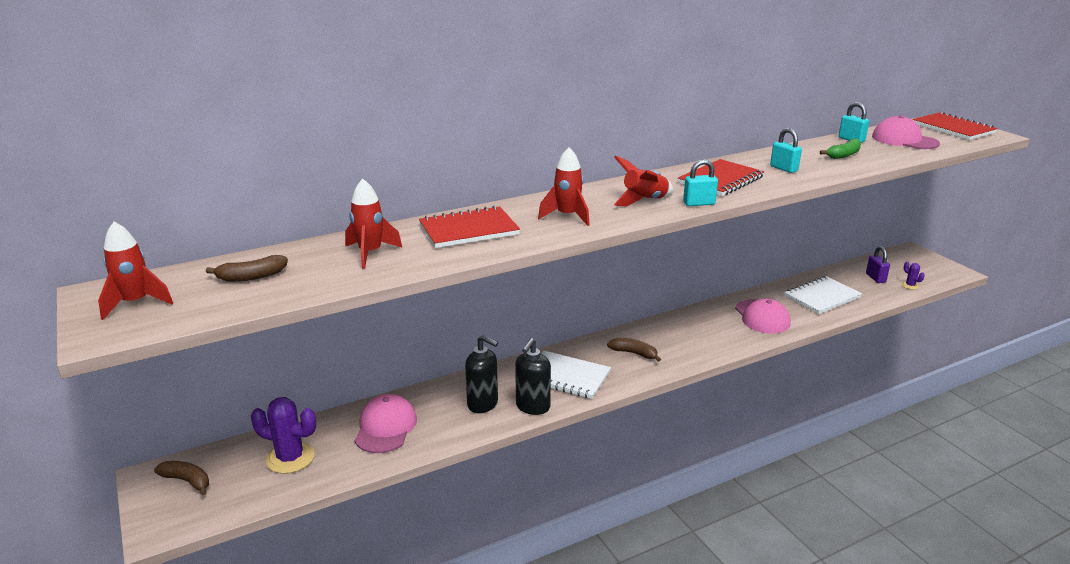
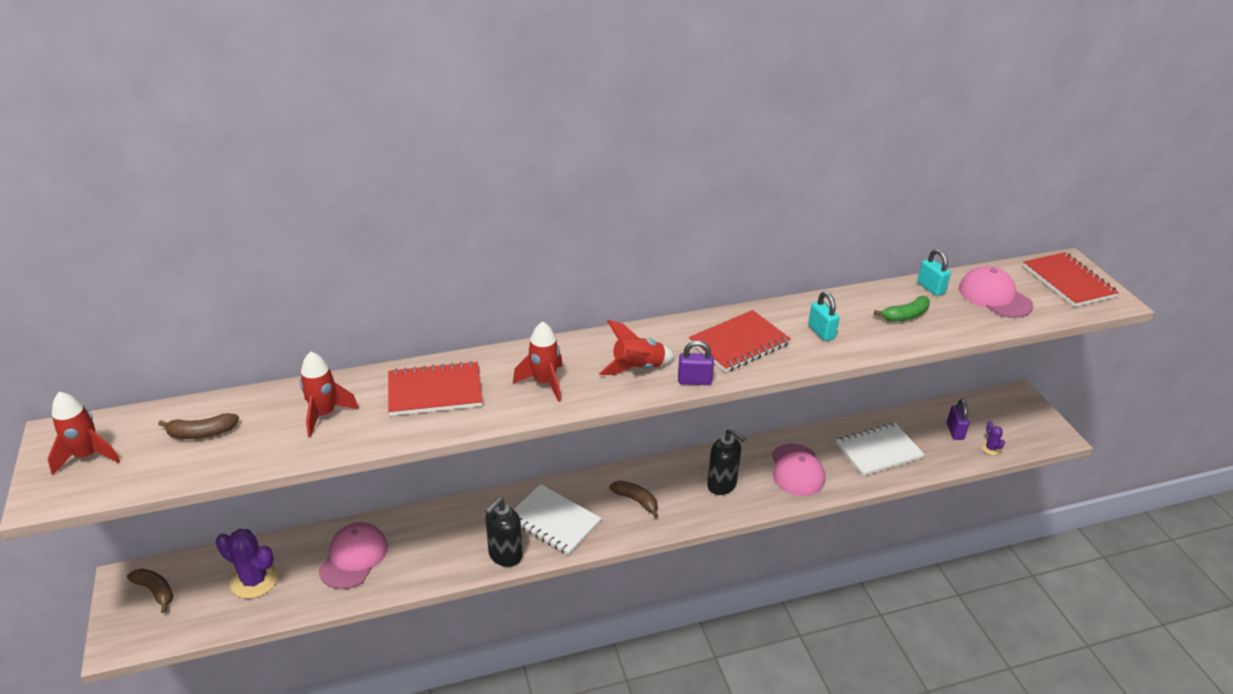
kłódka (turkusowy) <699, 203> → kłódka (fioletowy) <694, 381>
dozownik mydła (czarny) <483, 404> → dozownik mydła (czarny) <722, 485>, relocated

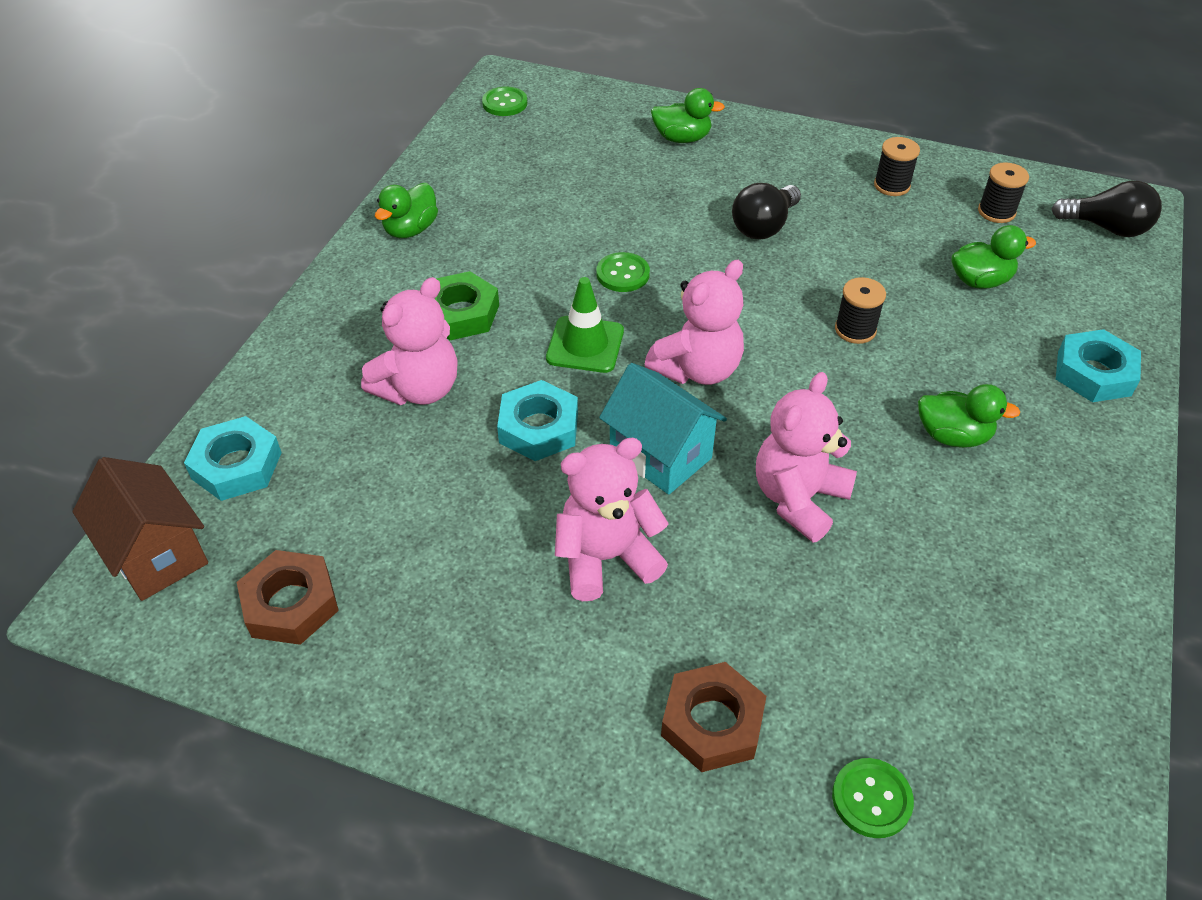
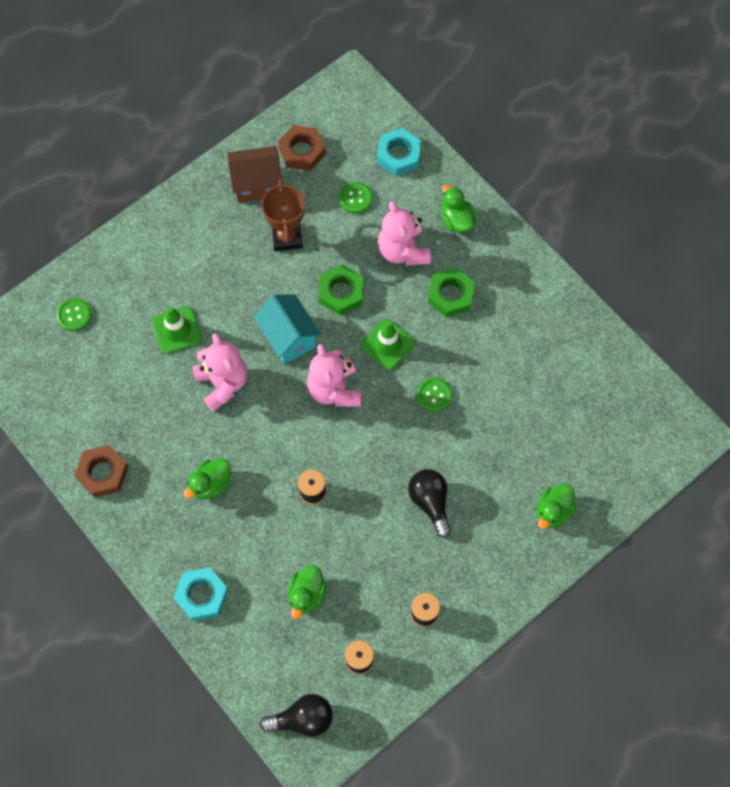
guzik (zielony) <505, 103> → guzik (zielony) <355, 198>, relocated
żarówka (czarny) <1106, 228> → żarówka (czarny) <302, 719>, 150 degrees counterclockwise
kaczka (zielony) <410, 229> → kaczka (zielony) <456, 220>, relocated
domek (turkusowy) <660, 455> → domek (turkusowy) <288, 338>, 75 degrees clockwise
nakrętka (turkusowy) <538, 428> → nakrętka (zielony) <341, 292>
miś (różowy) <606, 558> → -
domek (brązowy) <157, 554> → domek (brązowy) <257, 184>, relocated
nakrętka (brązowy) <712, 722> → nakrętka (brązowy) <103, 473>, relocated
- → puchar (brązowy) <287, 237>
- → pachołek (zielony) <177, 330>

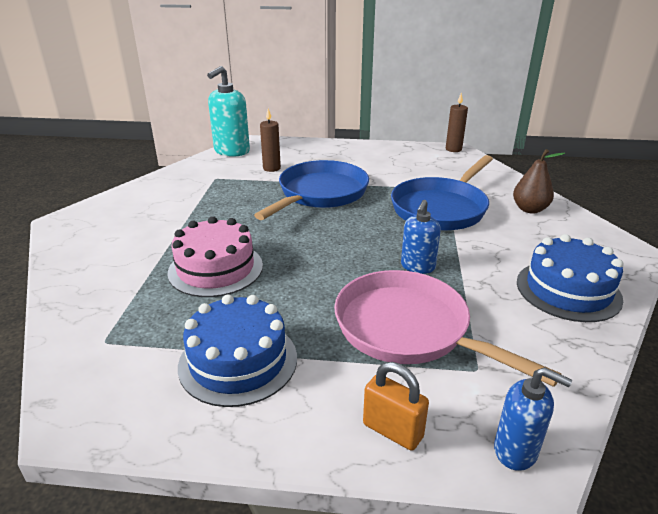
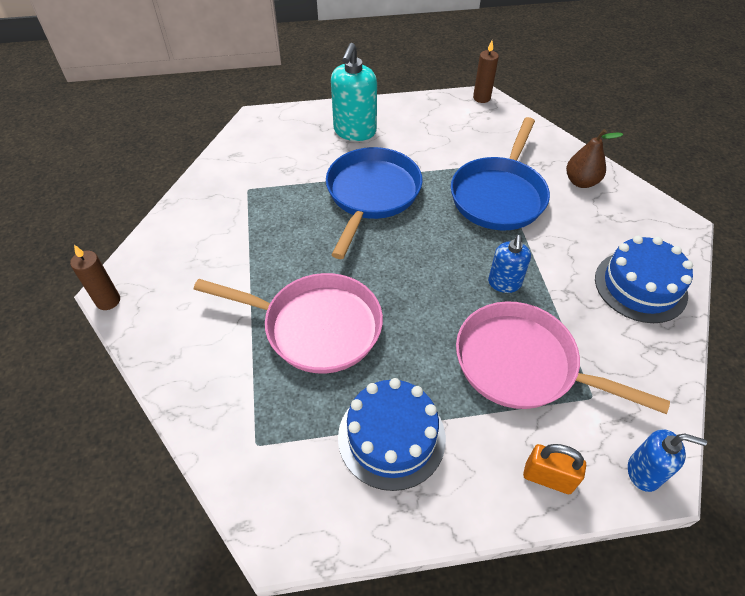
dozownik mydła (turkusowy) <231, 151> → dozownik mydła (turkusowy) <355, 131>, relocated
świeca (brązowy) <271, 168> → świeca (brązowy) <108, 301>, relocated
tort (różowy) <215, 269> → patelnia (różowy) <315, 326>

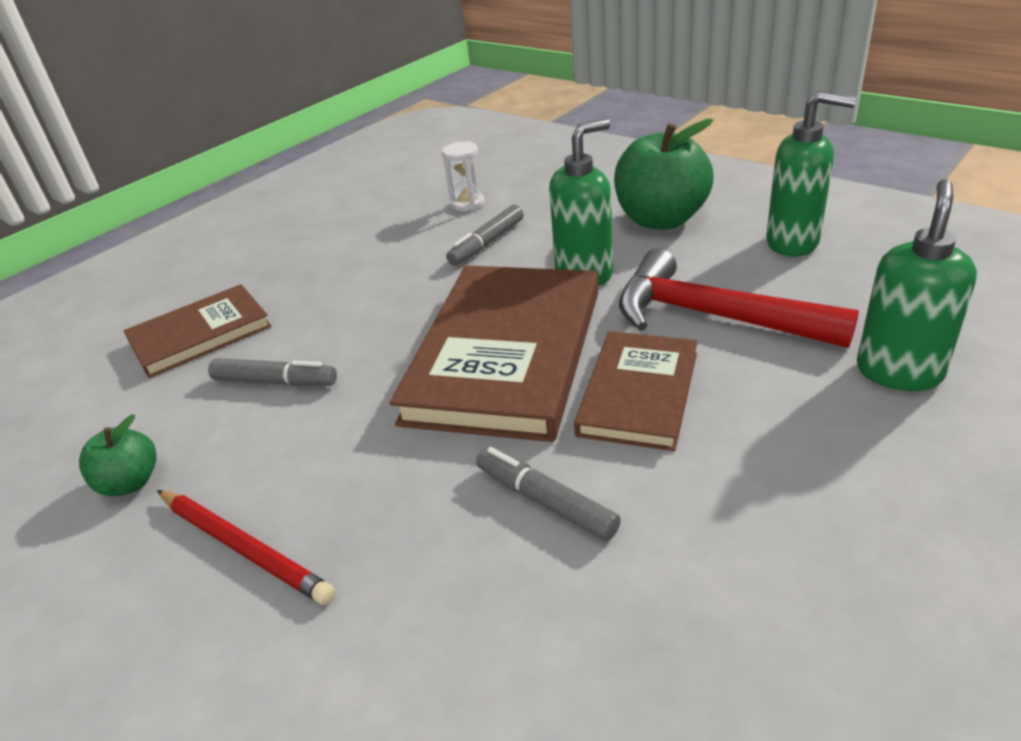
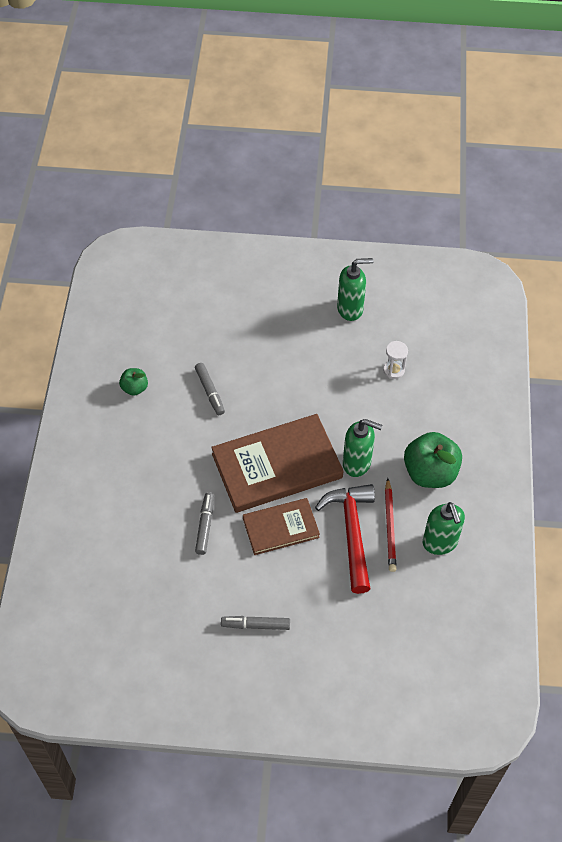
dozownik mydła (zielony) <899, 372> → dozownik mydła (zielony) <350, 309>, relocated
flamaster (szary) <487, 243> → flamaster (szary) <255, 625>, relocated
książka (brązowy) <200, 334> → -
ołówek (czerwony) <243, 547> → ołówek (czerwony) <390, 527>, relocated

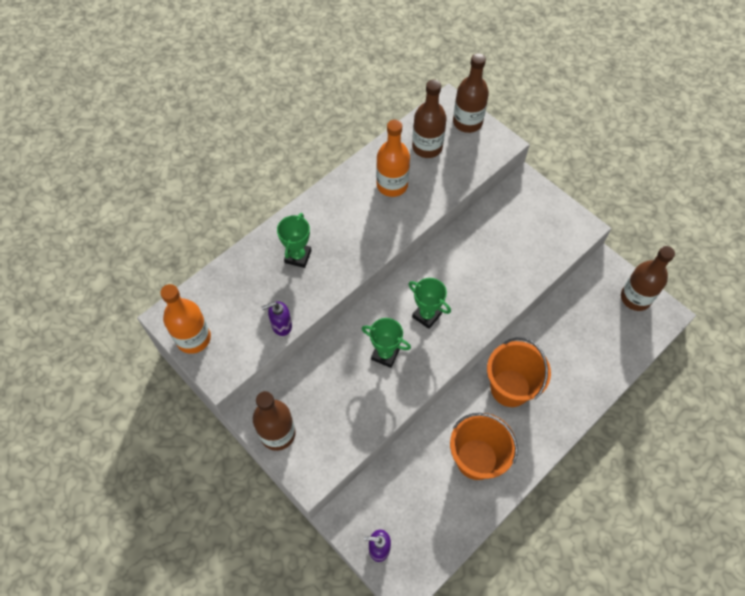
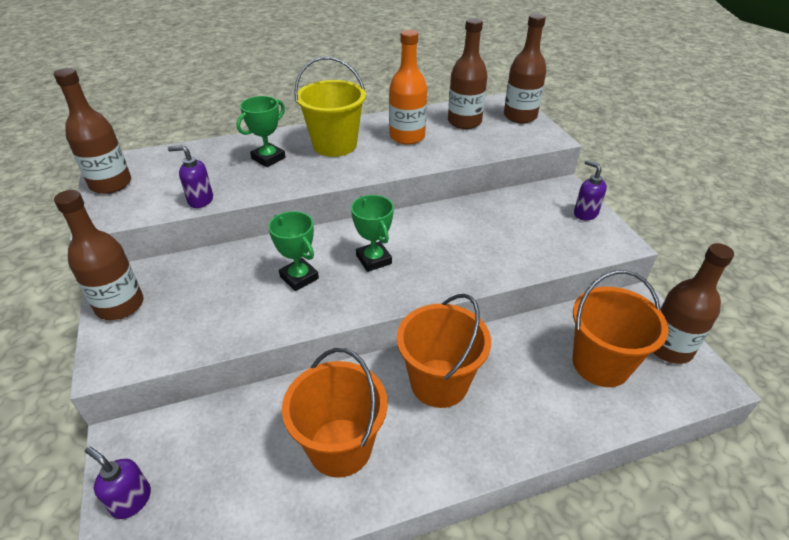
butelka (pomarańczowy) <193, 338> → butelka (brązowy) <111, 184>
- → wiadro (żółty) <334, 145>
- → dozownik mydła (fioletowy) <585, 213>
- → wiadro (pomarańczowy) <600, 364>

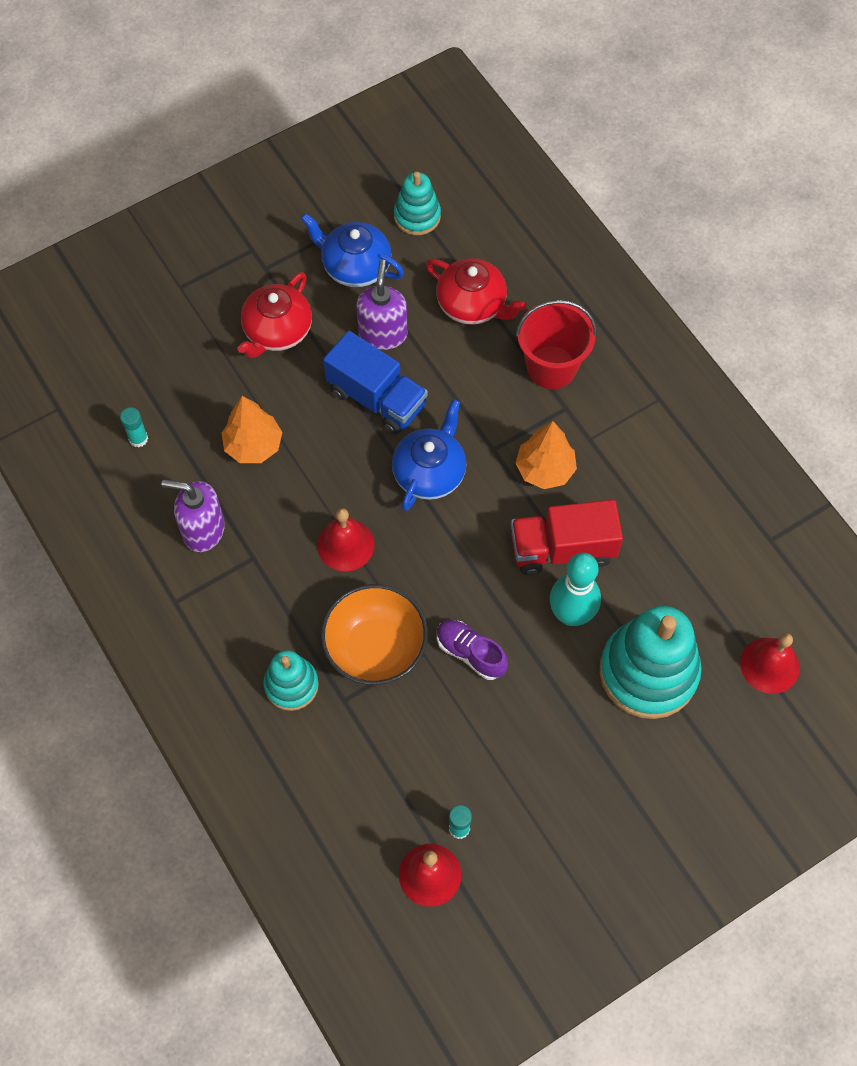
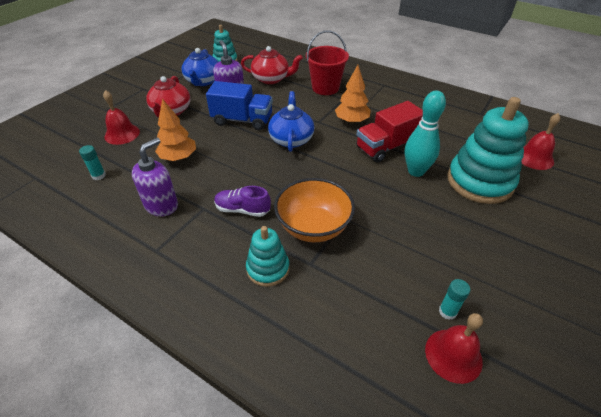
imbryk (niebieski) <355, 266> → imbryk (niebieski) <203, 81>, 90 degrees counterclockwise
dozownik mydła (fioletowy) <203, 530> → dozownik mydła (fioletowy) <161, 205>, 135 degrees clockwise
dzwonek (czerwony) <345, 545> → dzwonek (czerwony) <122, 134>, relocated
but (fioletowy) <470, 653> → but (fioletowy) <242, 210>, relocated

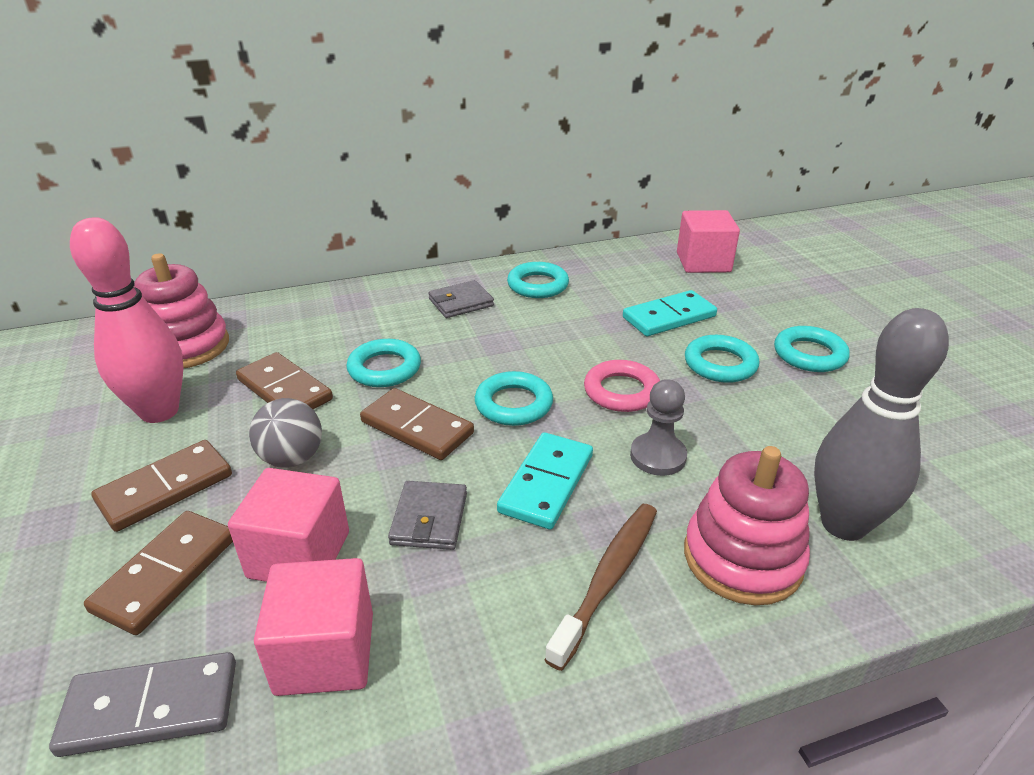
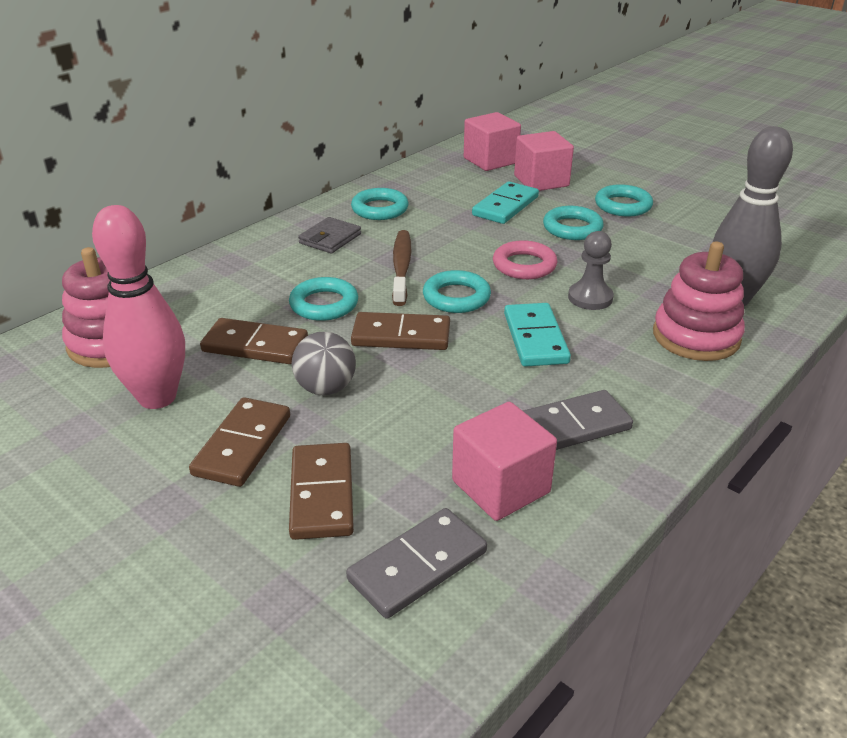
sześcian (różowy) <299, 555> → sześcian (różowy) <541, 181>, relocated
portfel (szary) <429, 519> → -
szczoteczka do zębów (brązowy) <607, 578> → szczoteczka do zębów (brązowy) <401, 267>, relocated
- → kostka domina (szary) <571, 427>

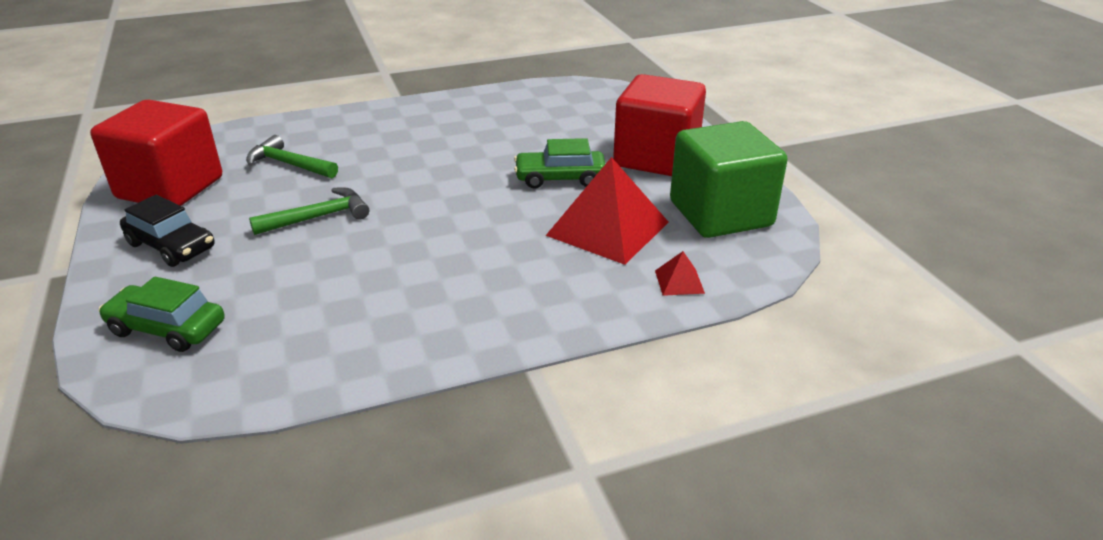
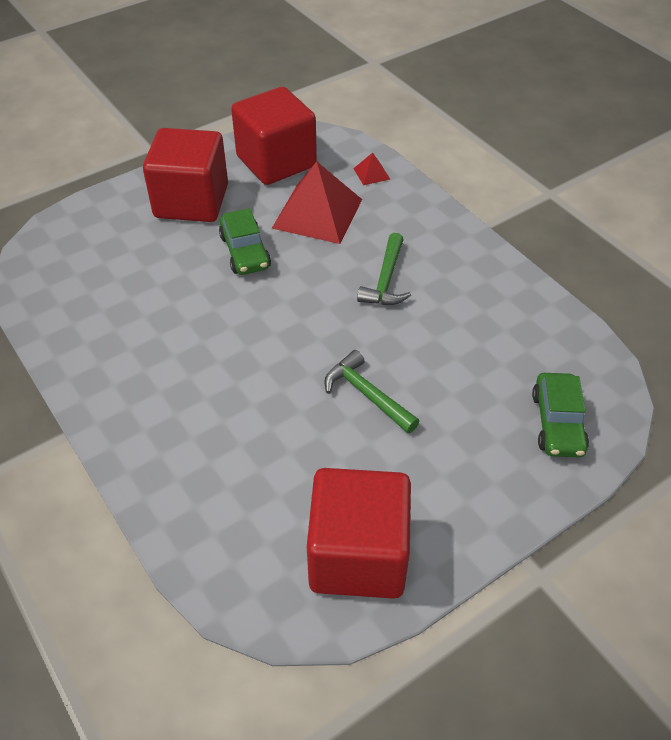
sześcian (zielony) <720, 214> → sześcian (czerwony) <276, 162>
młotek (zielony) <289, 164> → młotek (zielony) <386, 280>, relocated
samochód (czarny) <171, 246> → -

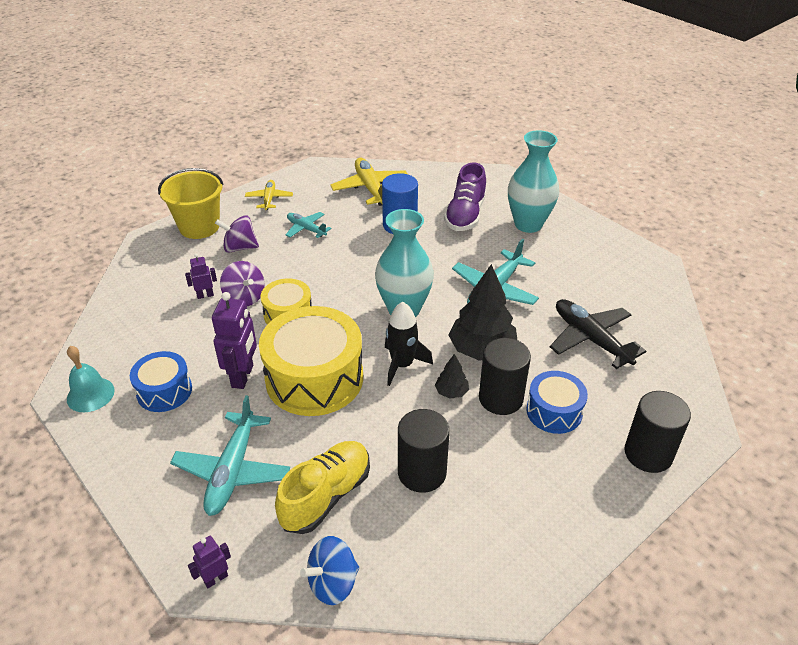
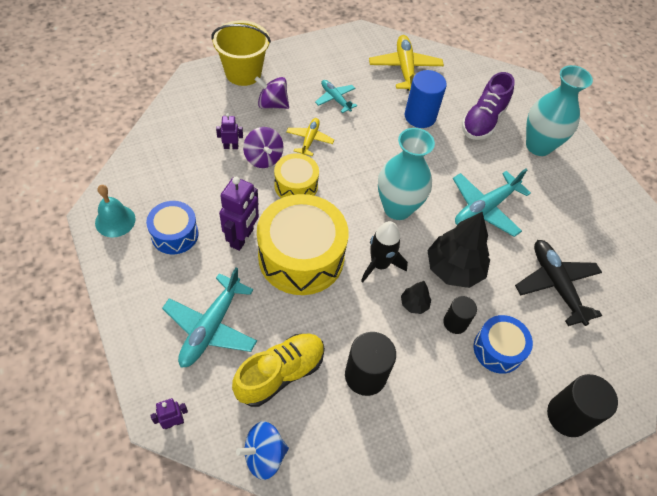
samolot (żółty) <269, 199> → samolot (żółty) <309, 139>, relocated
walec (czarny) <500, 398> → walec (czarny) <455, 323>, x0.62

